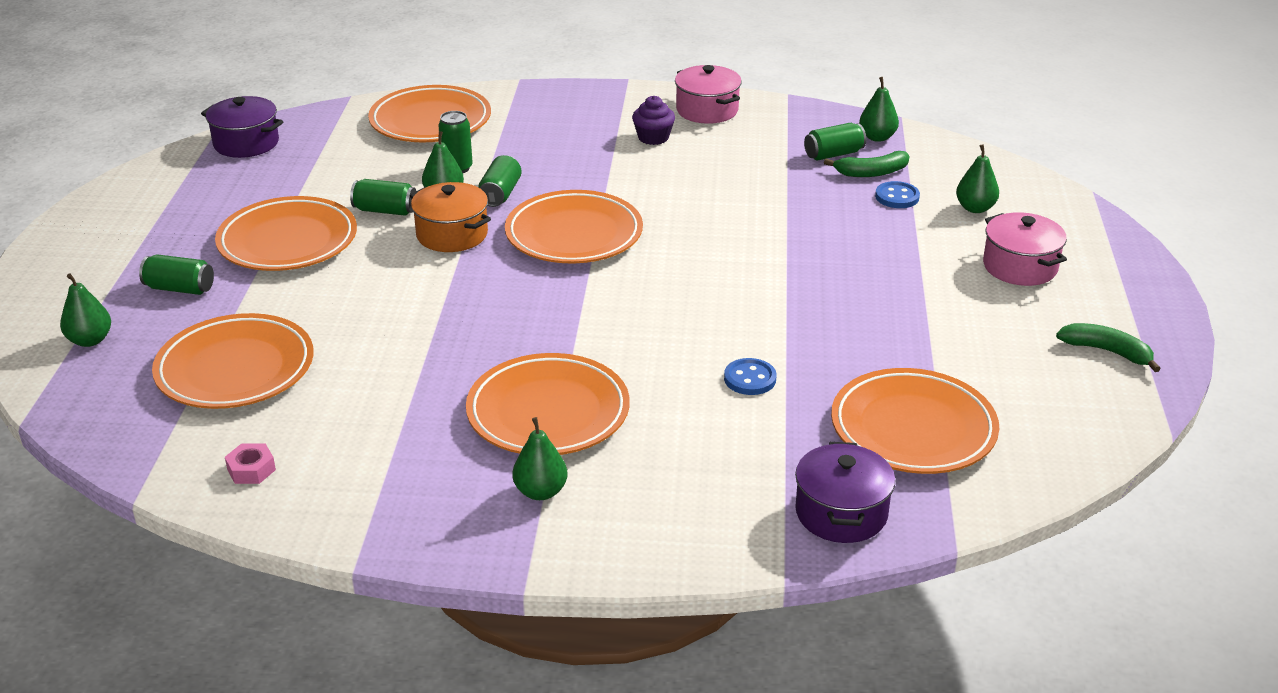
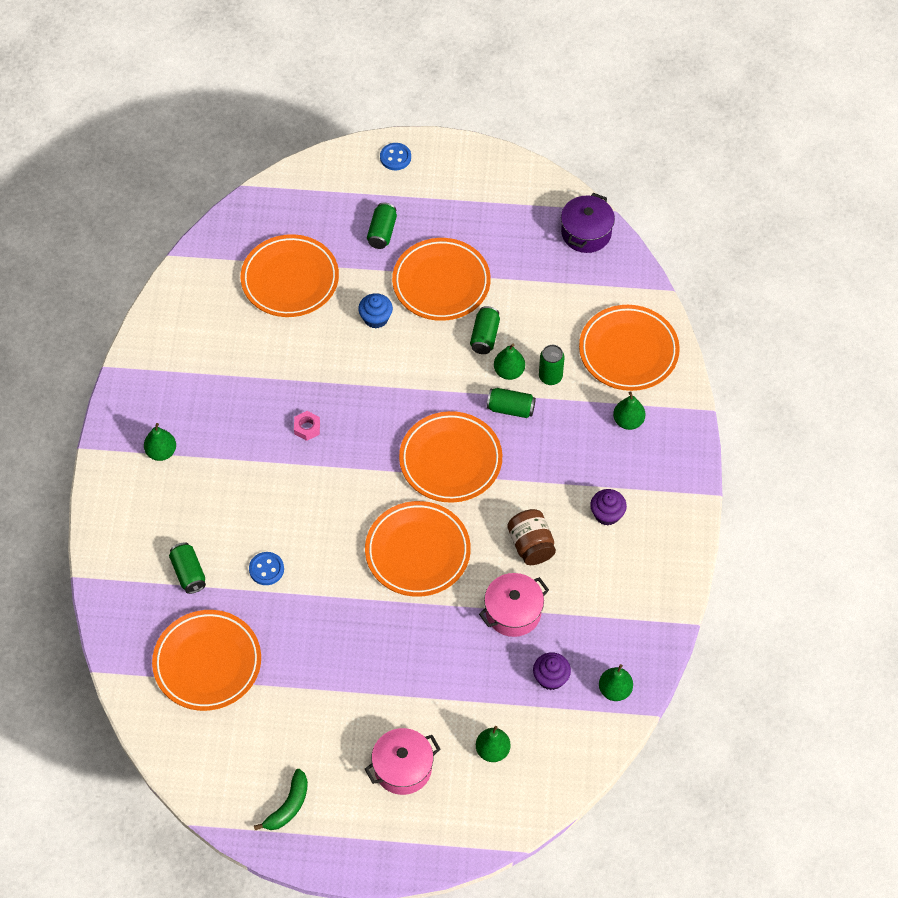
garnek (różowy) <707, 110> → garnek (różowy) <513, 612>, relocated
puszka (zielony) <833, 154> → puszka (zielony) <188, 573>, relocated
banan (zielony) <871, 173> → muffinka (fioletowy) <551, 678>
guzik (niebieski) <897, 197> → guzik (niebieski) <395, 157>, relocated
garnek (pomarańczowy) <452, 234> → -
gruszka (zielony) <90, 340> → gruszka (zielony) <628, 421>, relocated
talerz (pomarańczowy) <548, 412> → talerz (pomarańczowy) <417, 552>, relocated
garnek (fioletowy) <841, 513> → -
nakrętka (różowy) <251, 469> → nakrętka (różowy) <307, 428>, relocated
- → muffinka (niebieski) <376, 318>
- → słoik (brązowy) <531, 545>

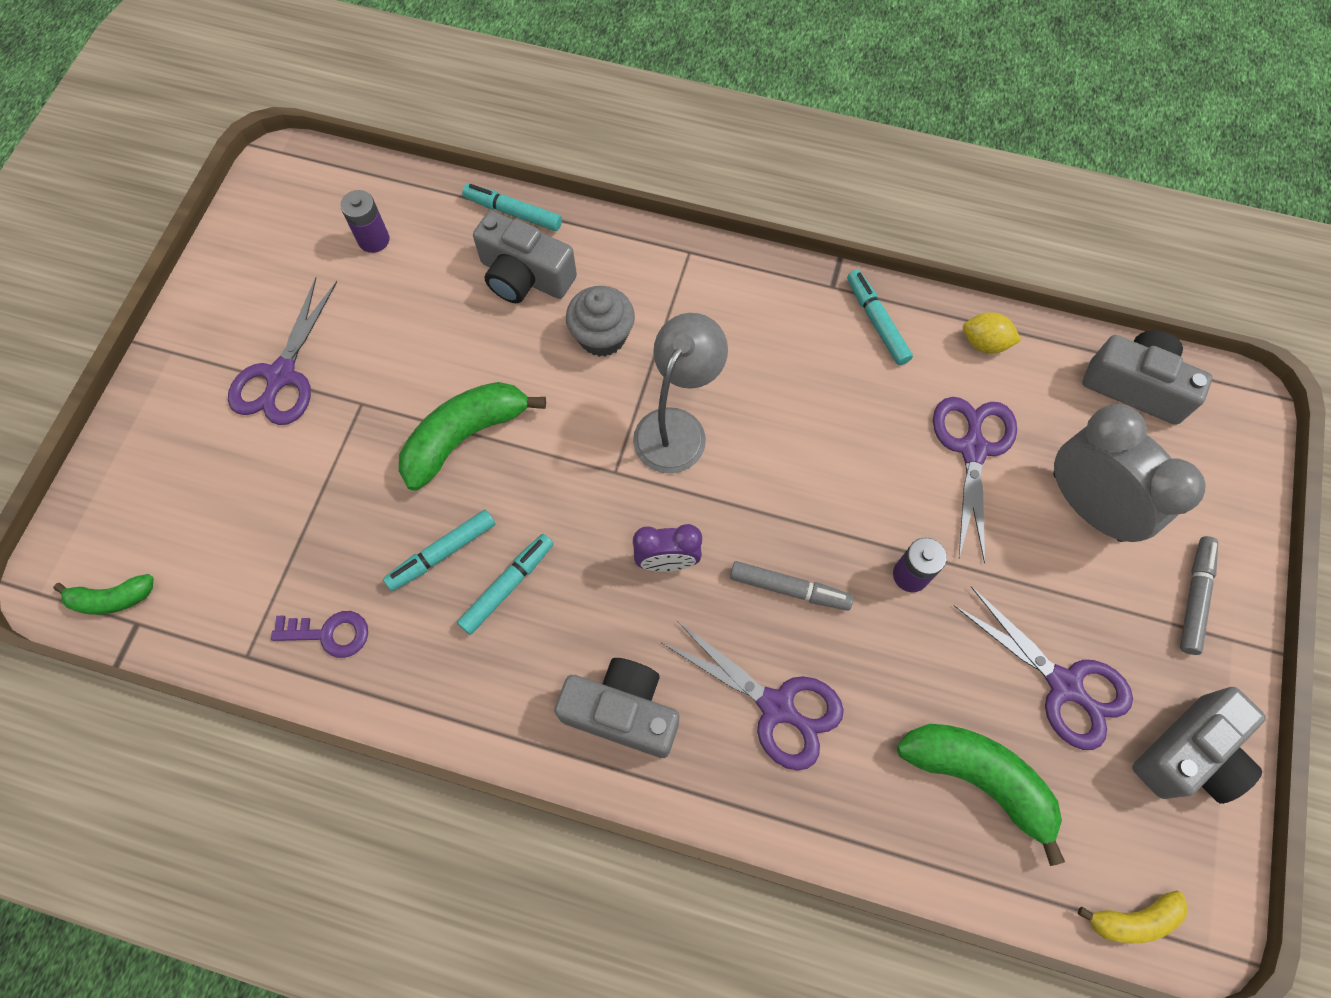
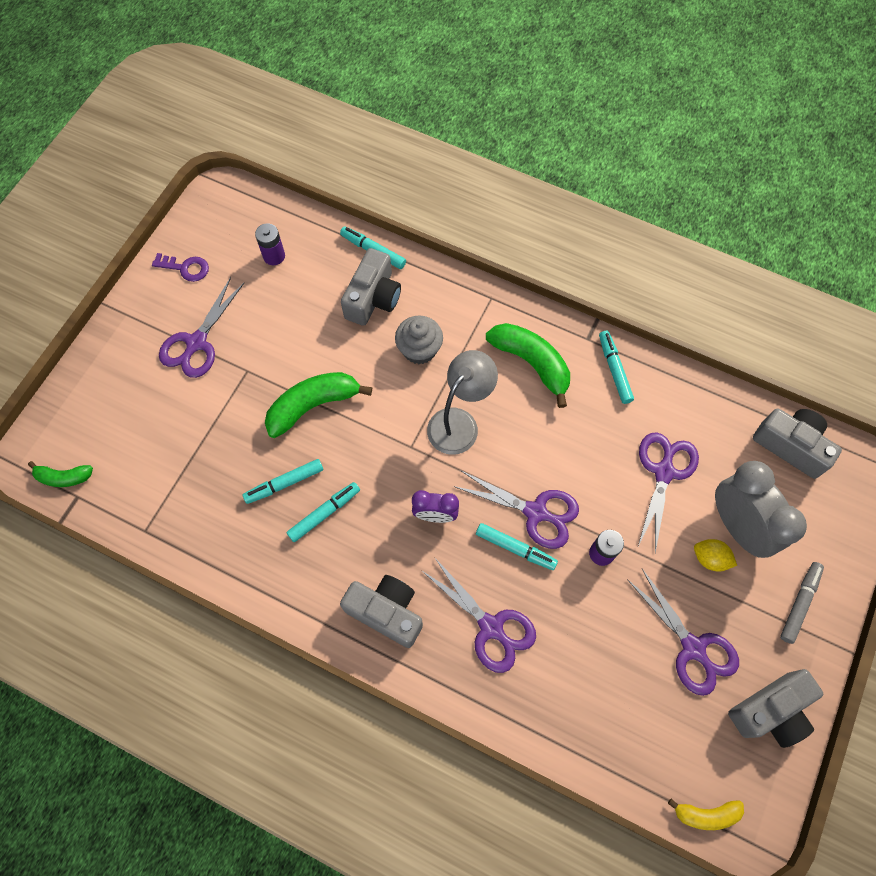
aparat fotograficzny (szary) <525, 276> → aparat fotograficzny (szary) <373, 298>, 105 degrees counterclockwise
cytryna (żółty) <984, 343> → cytryna (żółty) <710, 558>, relocated
flamaster (szary) <789, 589> → flamaster (turkusowy) <515, 548>
klucz (fioletowy) <329, 633> → klucz (fioletowy) <186, 268>, relocated
banan (zielony) <979, 778> → banan (zielony) <531, 363>, relocated
- → nożyczki (fioletowy) <536, 512>

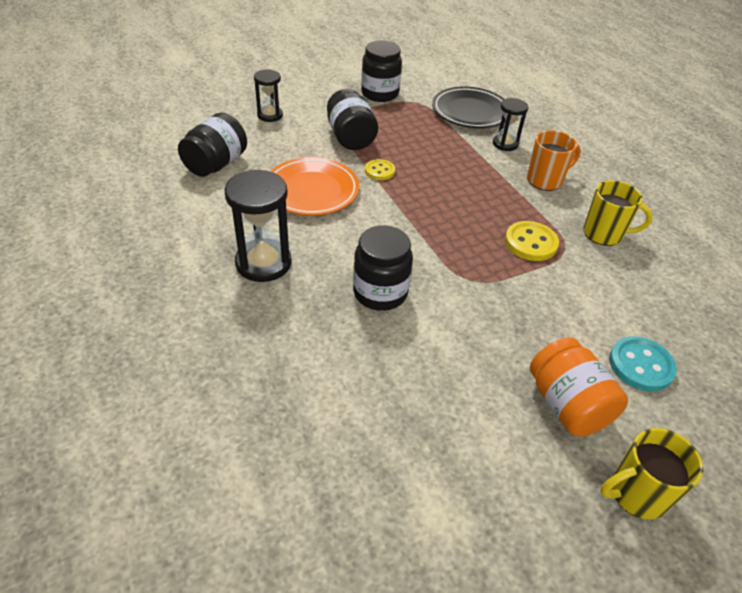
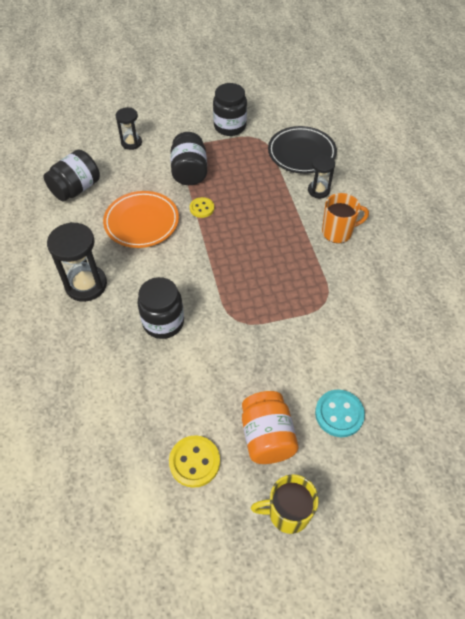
kubek (żółty) <604, 234> → -
guzik (żółty) <530, 243> → guzik (żółty) <194, 462>, relocated

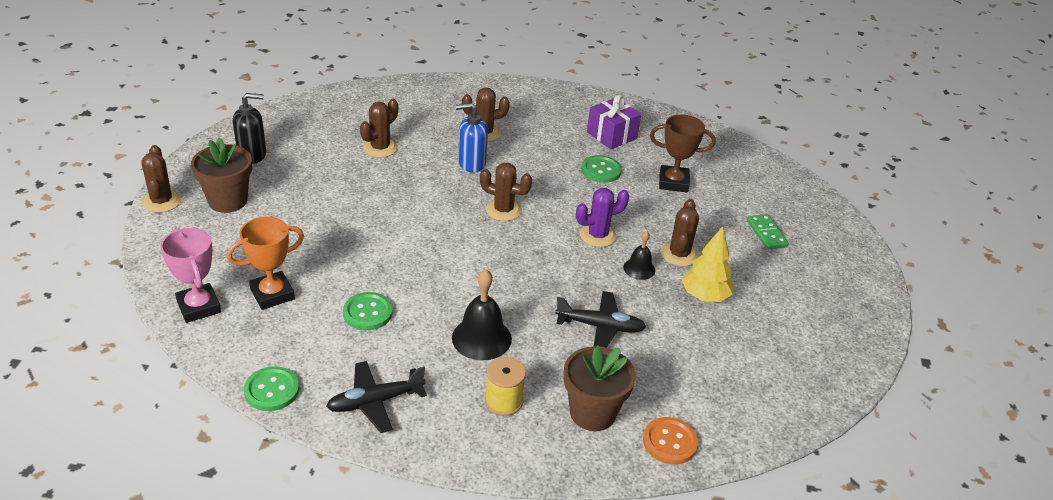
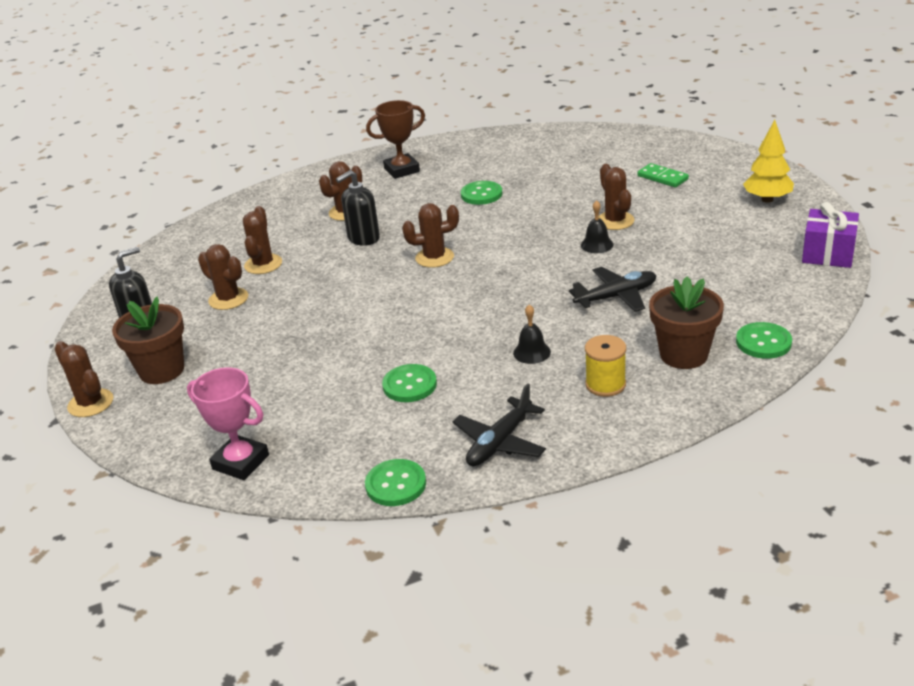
prezent (fioletowy) <611, 135> → prezent (fioletowy) <828, 254>, relocated
dozownik mydła (niebieski) <471, 163> → dozownik mydła (czarny) <363, 238>
puchar (brązowy) <673, 182> → puchar (brązowy) <402, 170>, relocated
kaktus (fioletowy) <597, 235> → -
puchar (pomarańczowy) <272, 294> → -
drzewko (żółty) <704, 296> → drzewko (żółty) <767, 199>, relocated
dzwonek (czarny) <481, 338> → dzwonek (czarny) <531, 352>, x0.59
guzik (pomarańczowy) <670, 442> → guzik (zielony) <763, 342>
- → kaktus (brązowy) <228, 299>

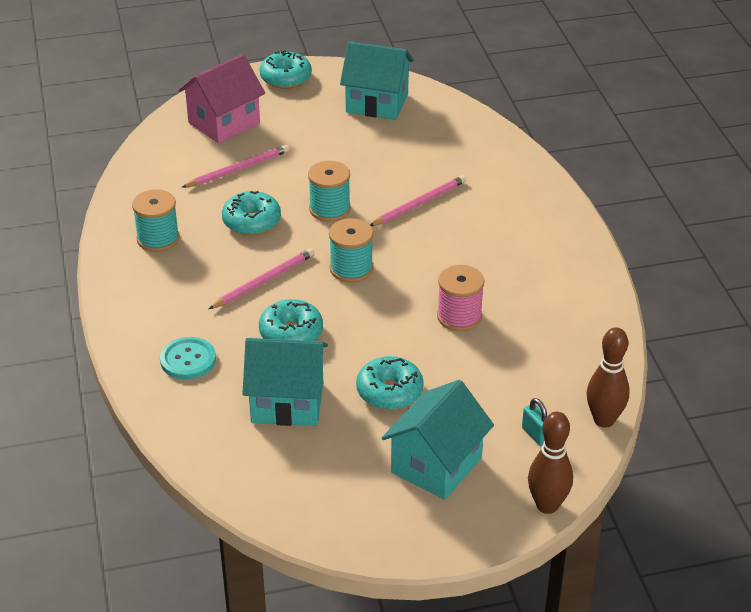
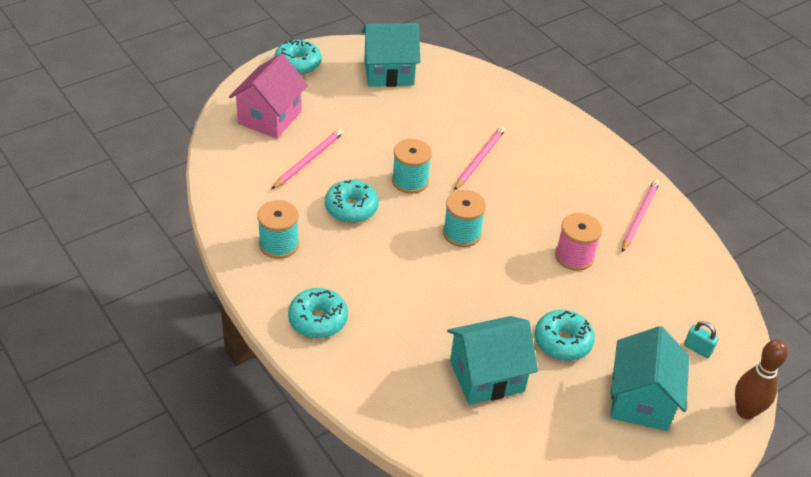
ołówek (różowy) <263, 281> → ołówek (różowy) <639, 216>, relocated
donut (turkusowy) <291, 333> → donut (turkusowy) <318, 319>, relocated
kręgiel (brązowy) <604, 420> → -
guzik (turkusowy) <188, 360> → -

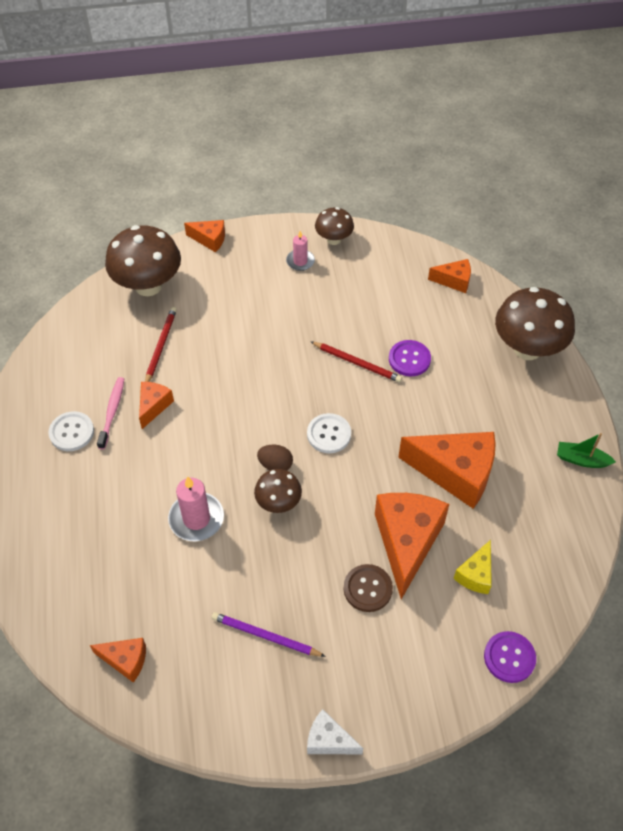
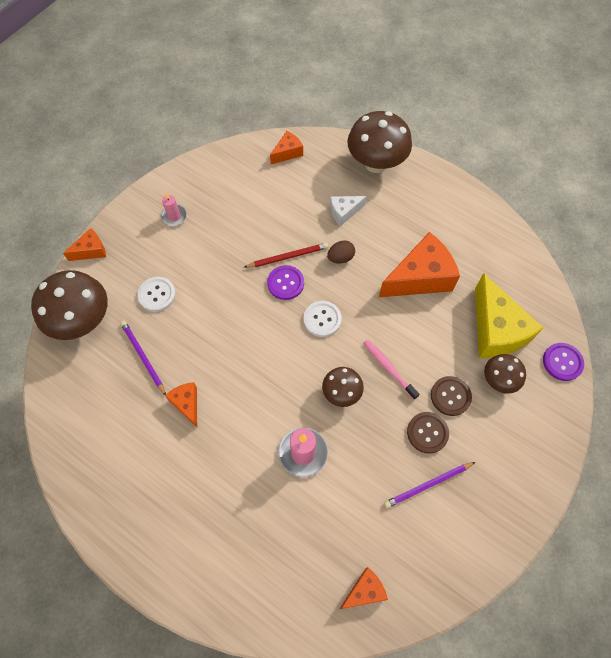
grzyb (brązowy) <334, 239> → grzyb (brązowy) <498, 380>, relocated
ołówek (czerwony) <160, 346> → ołówek (fioletowy) <143, 357>
guzik (fioletowy) <409, 359> → guzik (fioletowy) <285, 283>, relocated
szczoteczka do zębów (różowy) <112, 412> → szczoteczka do zębów (różowy) <388, 368>, relocated
guzik (biały) <71, 432> → guzik (biały) <157, 295>, relocated
łódka (zielony) <581, 460> → -
jajko (brązowy) <275, 465> → jajko (brązowy) <340, 258>, relocated
ser (pomarańczowy) <407, 542> → -
ser (żółty) <475, 574> → ser (żółty) <495, 330>, x1.97
ser (biały) <329, 740> → ser (biały) <344, 212>, relocated
- → guzik (brązowy) <427, 433>

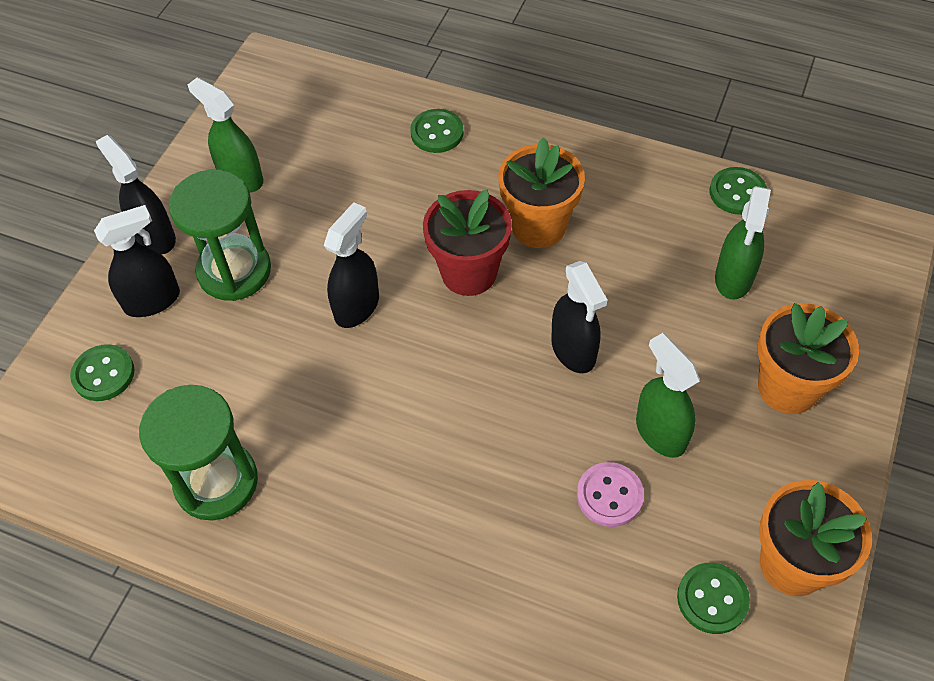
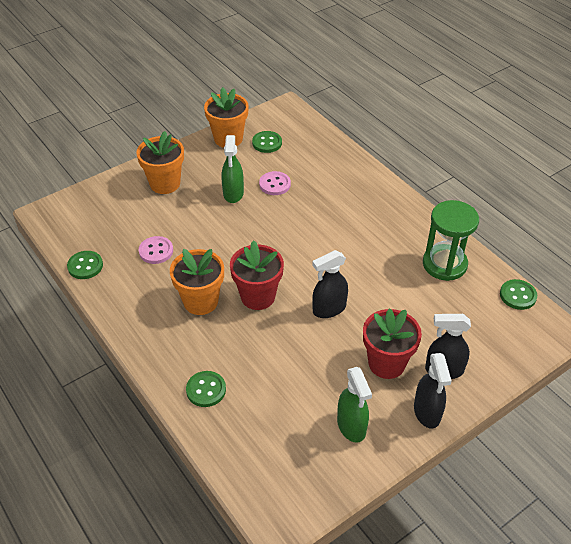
klepsydra (zielony) <234, 271> → doniczka (czerwony) <386, 363>
spryskiwacz (zielony) <733, 278> → -
spryskiwacz (czarny) <573, 350> → -
guzik (zielony) <103, 374> → guzik (zielony) <518, 295>, relocated
- → guzik (różowy) <156, 251>

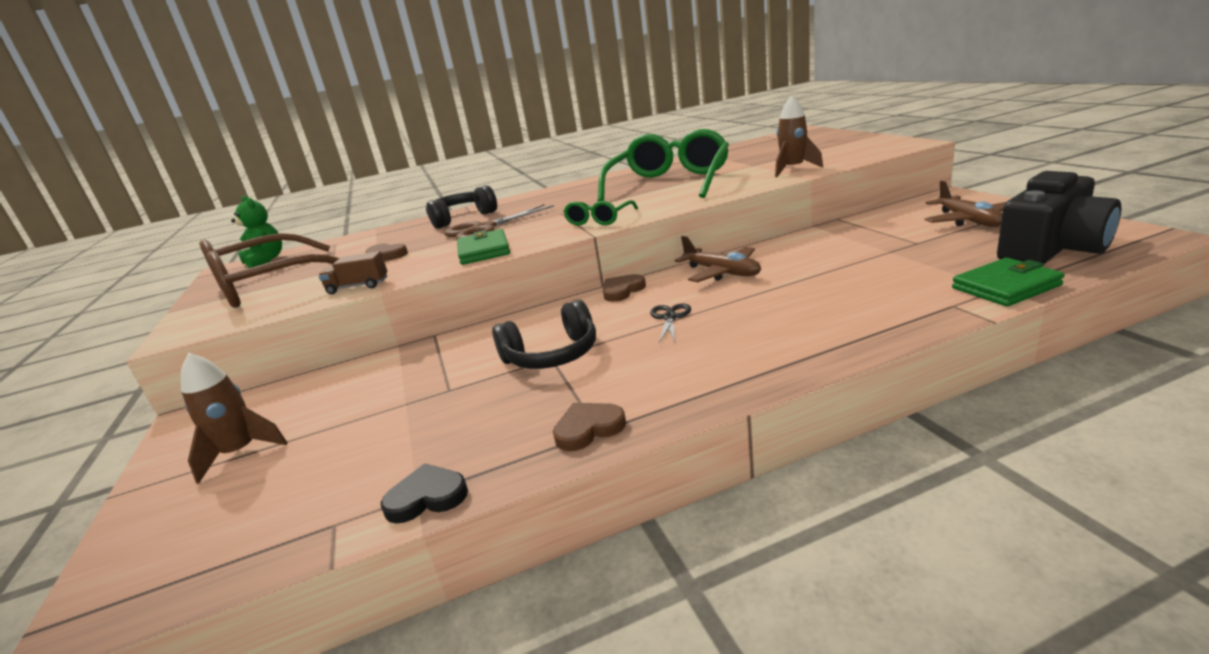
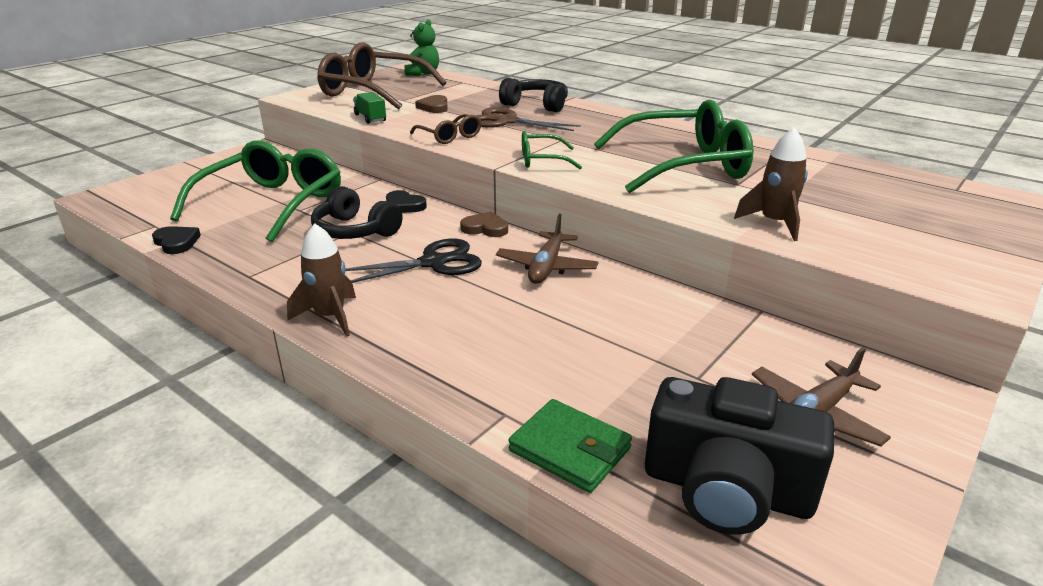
portfel (zielony) <484, 251> → okulary (brązowy) <450, 136>
ciężarówka (brązowy) <358, 286> → ciężarówka (zielony) <370, 118>
nożyczki (czarny) <670, 317> → nożyczki (czarny) <433, 263>, x1.82
rakieta (brązowy) <240, 452> → rakieta (brązowy) <330, 317>, relocated
serce (brązowy) <588, 429> → -
- → okulary (zielony) <272, 204>
- → serce (czarny) <404, 205>

